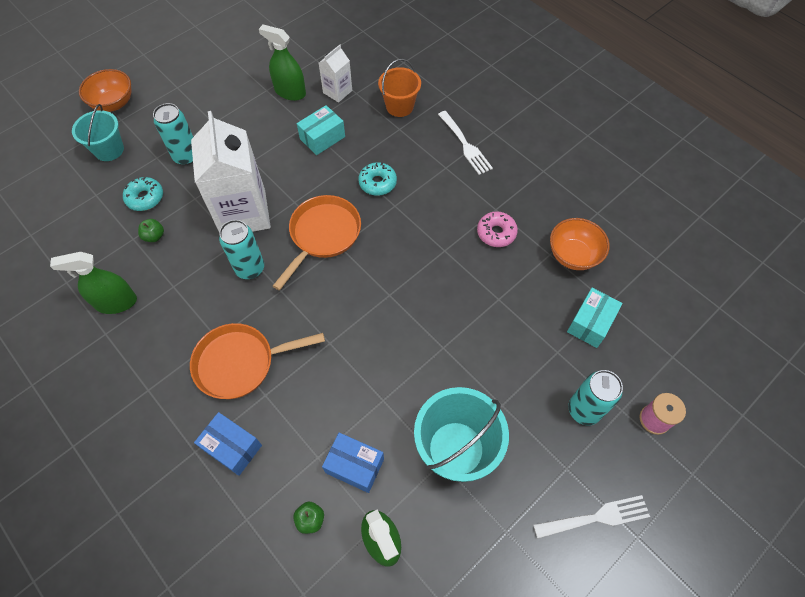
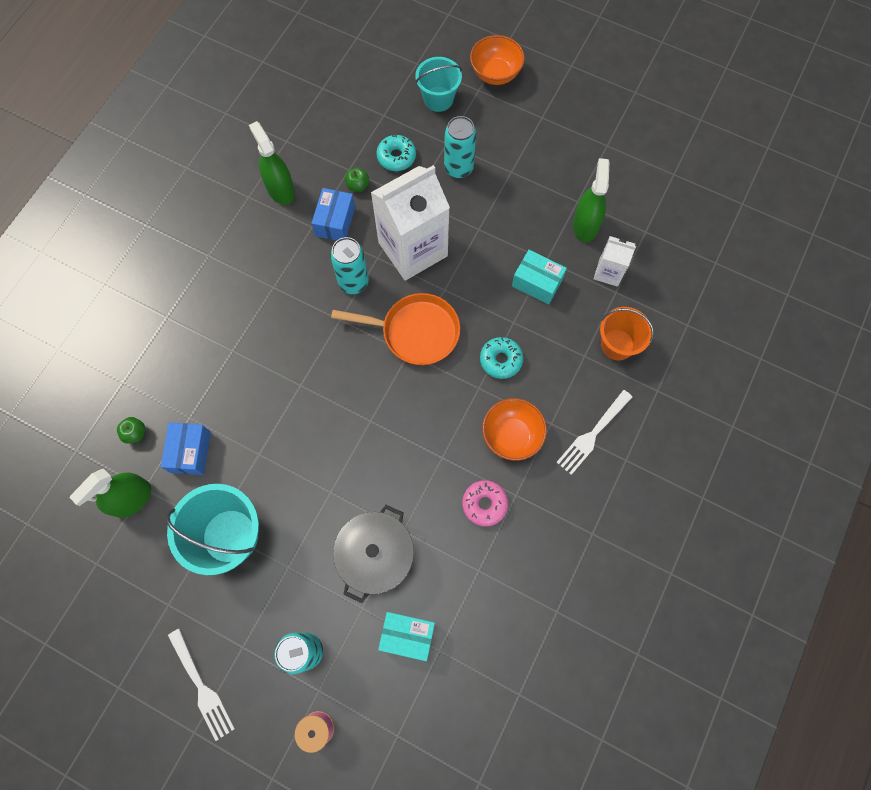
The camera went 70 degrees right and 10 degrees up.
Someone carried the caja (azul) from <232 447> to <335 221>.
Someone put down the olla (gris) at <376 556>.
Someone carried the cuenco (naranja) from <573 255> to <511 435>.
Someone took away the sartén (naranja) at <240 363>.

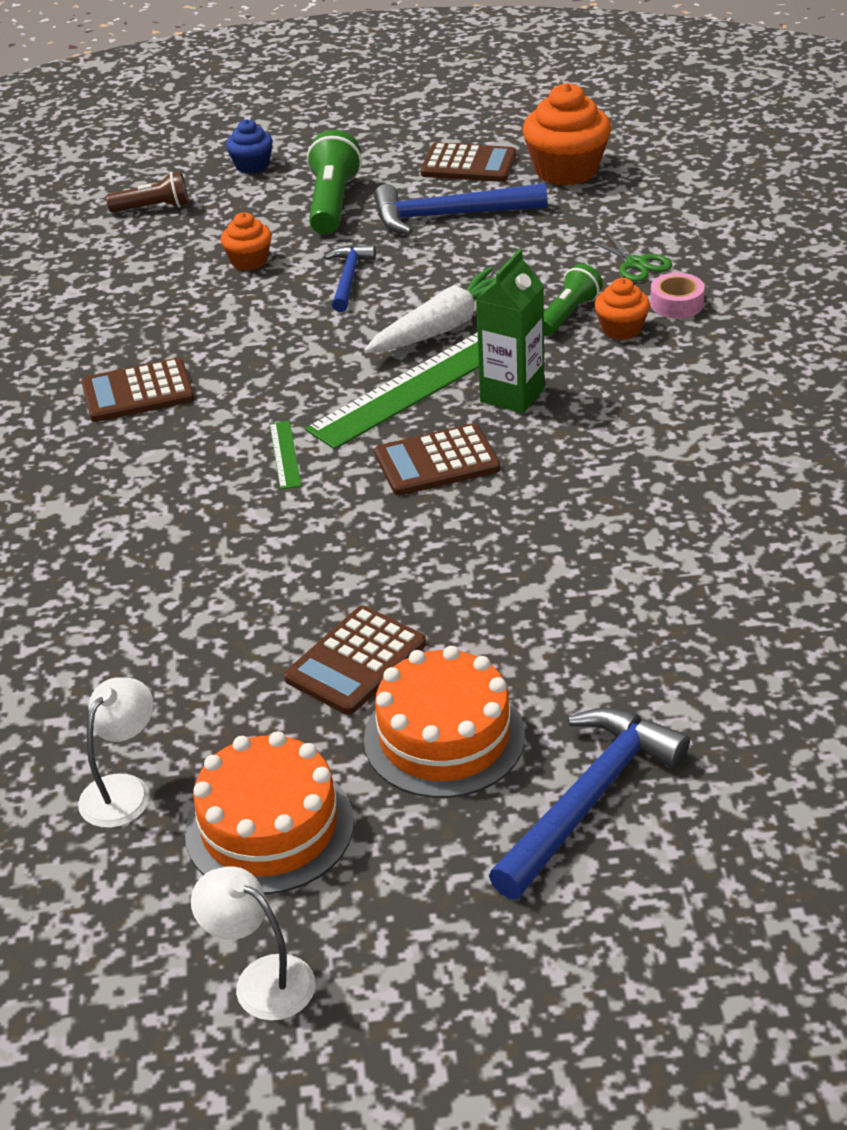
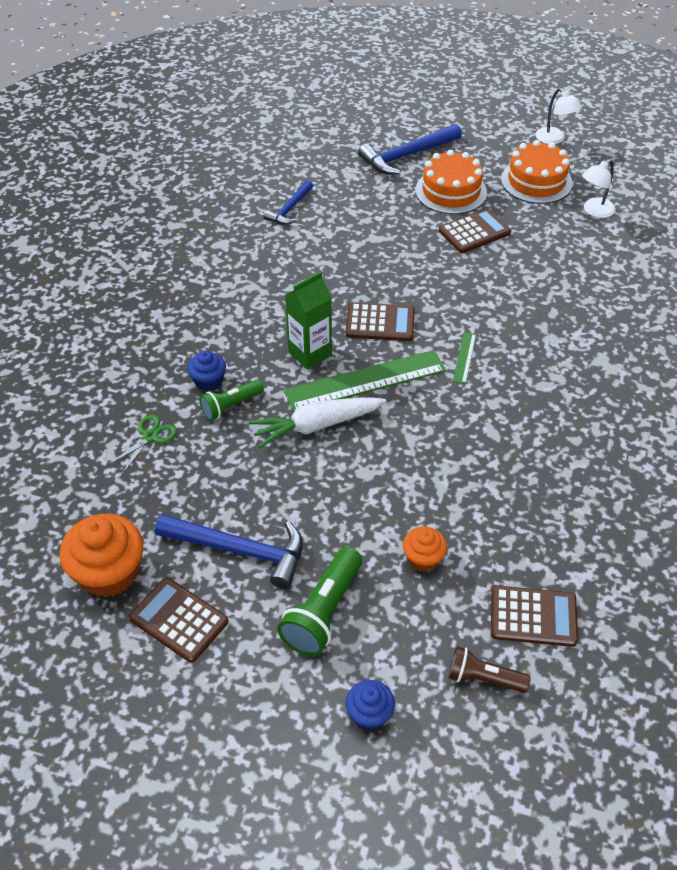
The camera went 160 degrees left and 10 degrees up.
Someone rotated the tijeras (verde) at <636 264> by 45 degrees clockwise.
Someone repainted the magdalena (naranja) at <621 329>, which became the magdalena (azul) at <208 381>.
Someone carried the martillo (azul) from <349 278> to <290 209>.
Someone carried the calculadora (marrón) from <138 392> to <533 617>.
Someone took away the cinta adhesiva (rosa) at <676 304>.

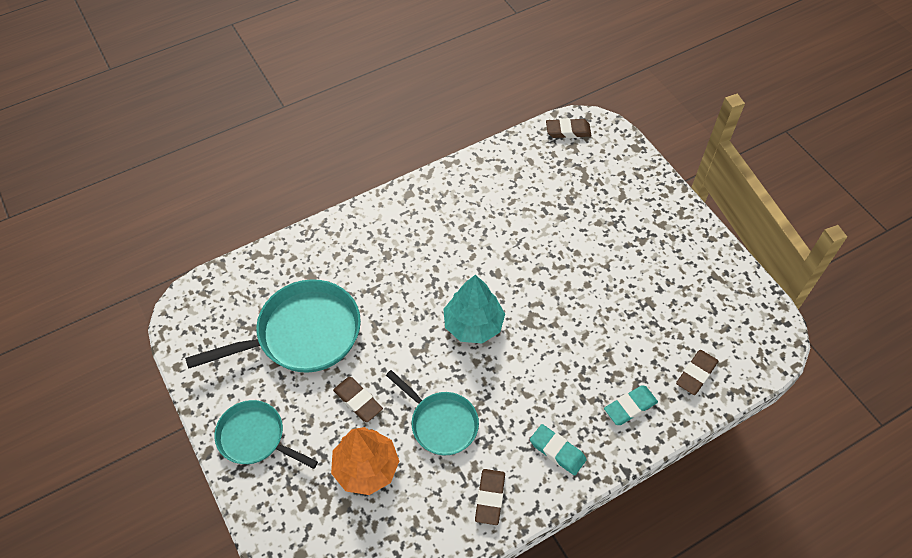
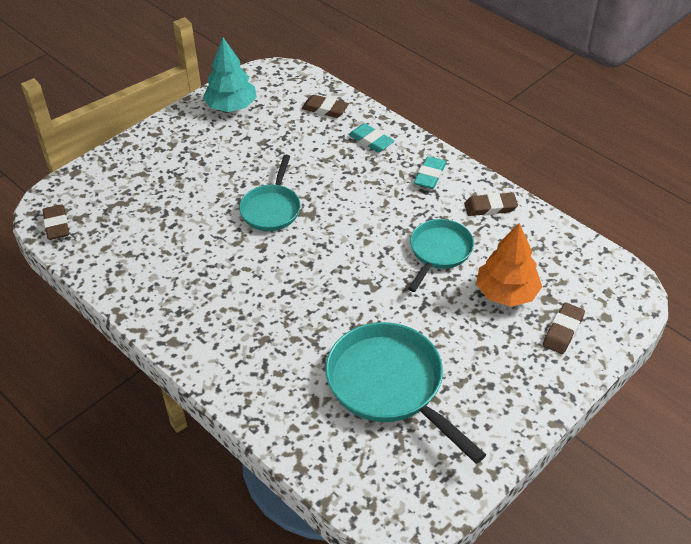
The camera went 105 degrees left and 10 degrees down.
Someone carried the árbol (turquesa) from <473 324> to <231 106>.
Someone carried the sartén (turquesa) from <255 437> to <271 209>.
Someone carried the goma de borrar (marrón) from <358 401> to <563 331>.

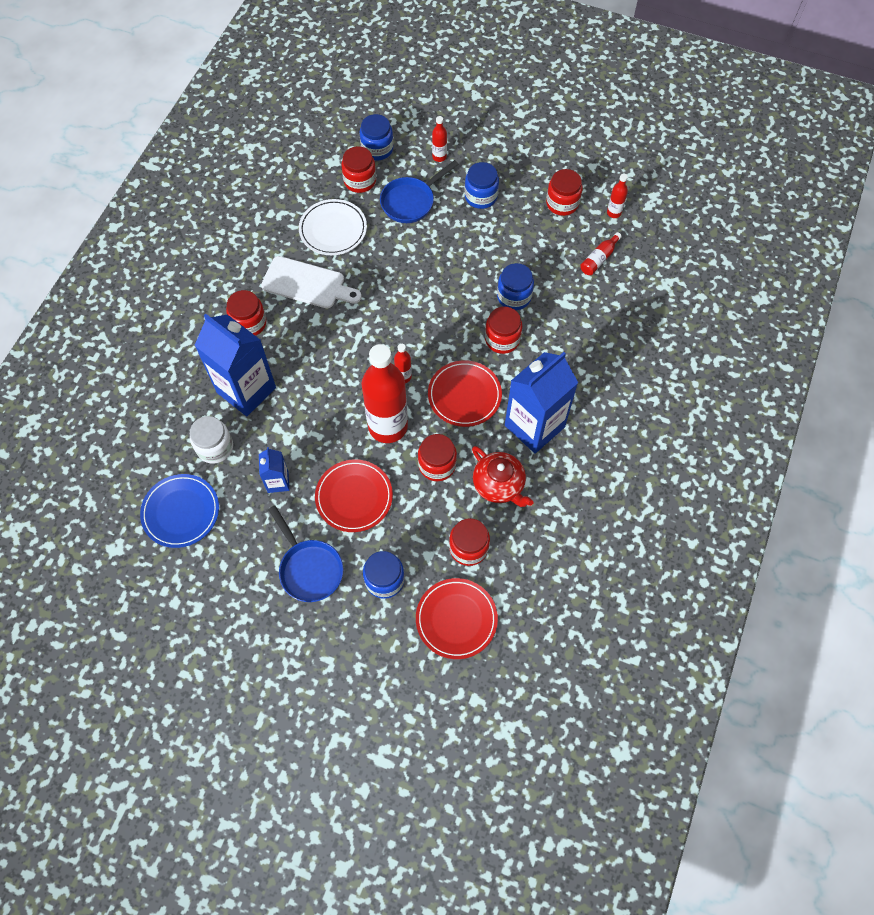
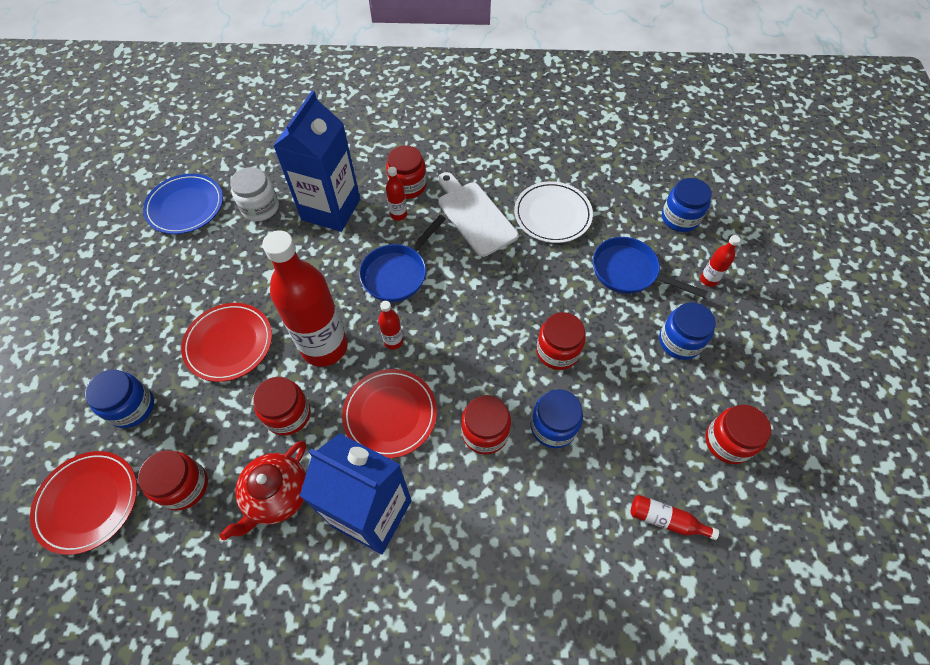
The camera went 70 degrees right and 5 degrees down.
Someone carried the sartén (azul) from <309 568> to <398 273>.
Someone carried the botella (rojo) from <614 213> to <398 215>.
Someone rotated the tabla de cortar (blanco) at <307 284> by 150 degrees clockwise.
Someone carried the tarro (rojo) from <360 181> to <557 351>.
Someone took away the cartón de leche (azul) at <278 482>.

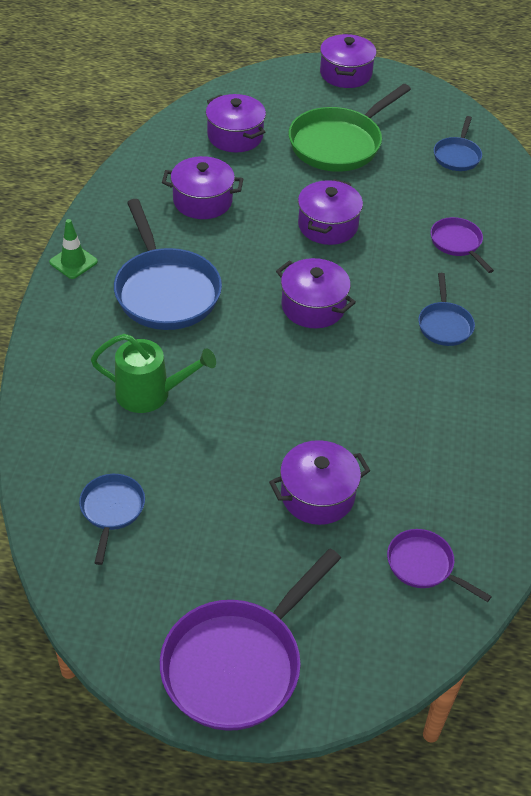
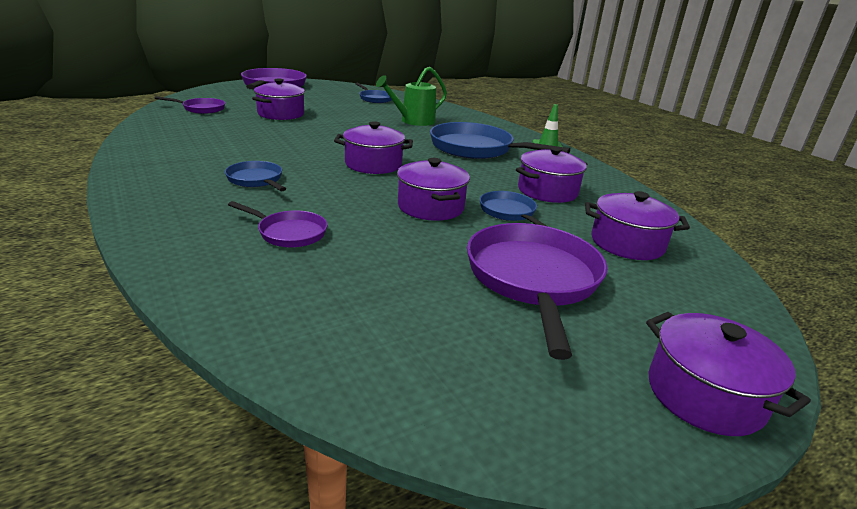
The camera went 140 degrees right and 20 degrees down.
Someone repainted the sartén (verde) at <339 144>, which became the sartén (morado) at <533 279>.
Someone carried the sartén (azul) from <457 156> to <509 212>.

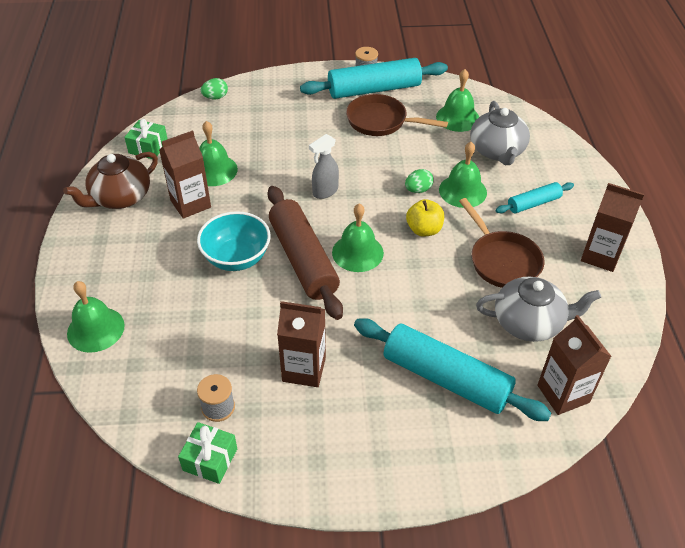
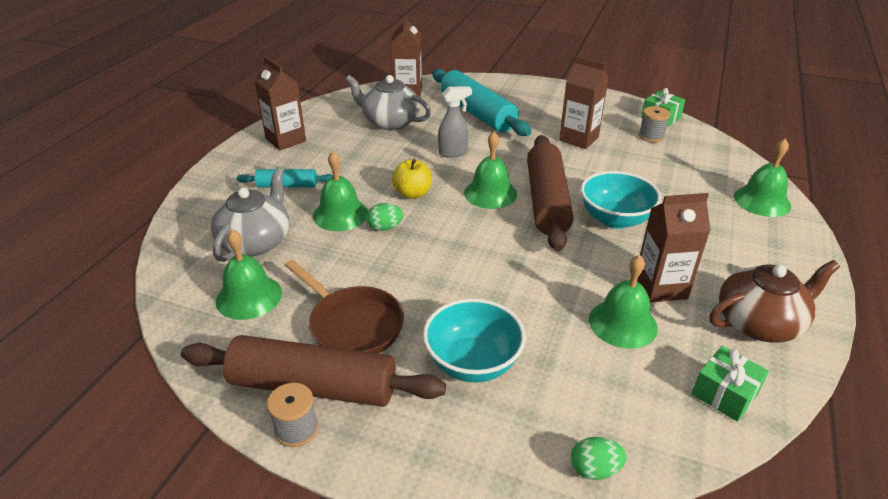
The camera went 155 degrees left and 10 degrees down.
Someone repainted the rodillo (turquesa) at <374 90>, which became the rodillo (marrón) at <313 386>.
Someone put down the cuenco (turquesa) at <472 363>.
Someone carried the pulverizador (gris) from <325 192> to <453 153>.
Someone took away the sartén (marrón) at <502 261>.

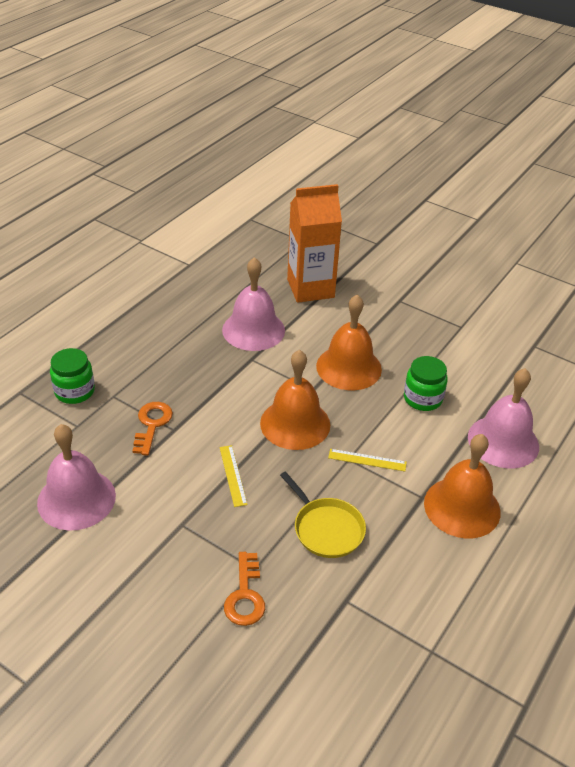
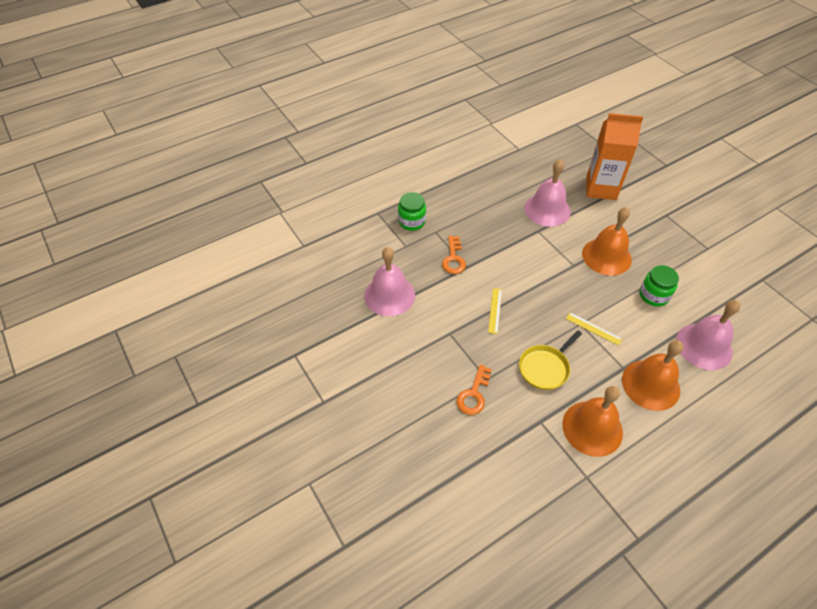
The camera went 25 degrees right and 10 degrees up.
Someone rotated the llave (naranja) at <152 424> by 150 degrees clockwise.
Someone rotated the sartén (amarillo) at <326 529> by 60 degrees clockwise.
Someone carried the campana (naranja) from <295 423> to <592 428>.

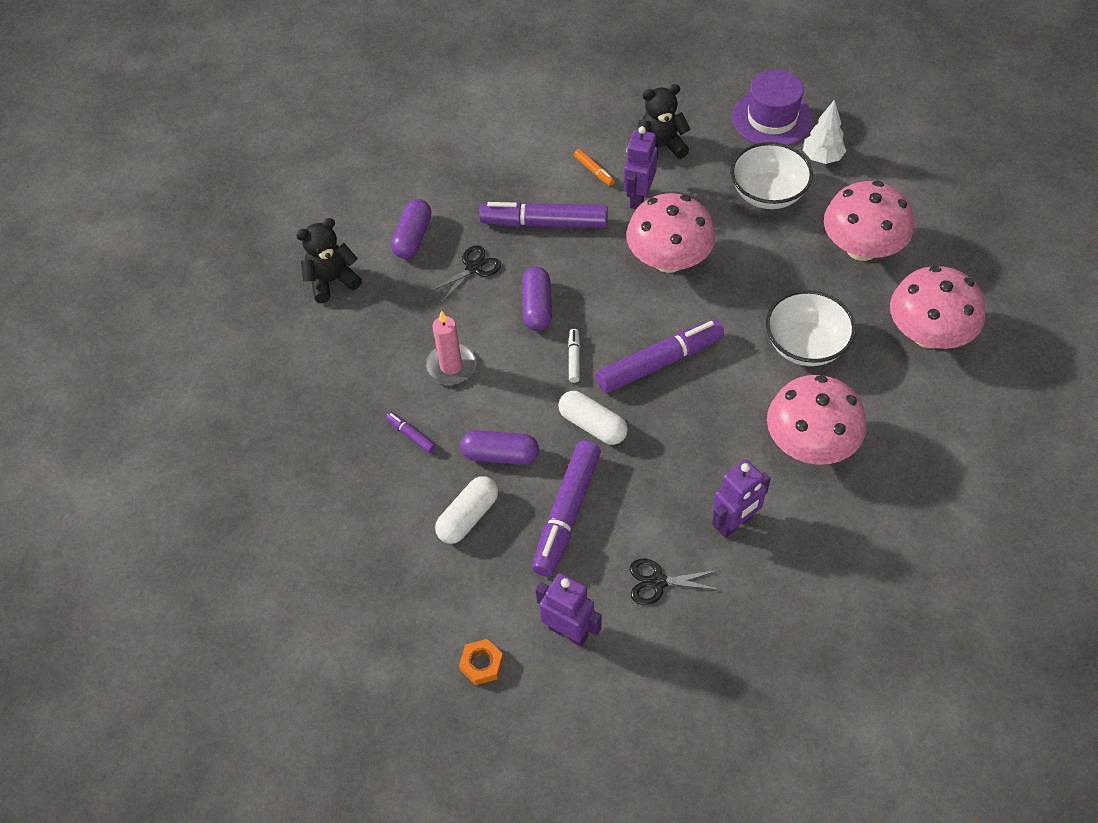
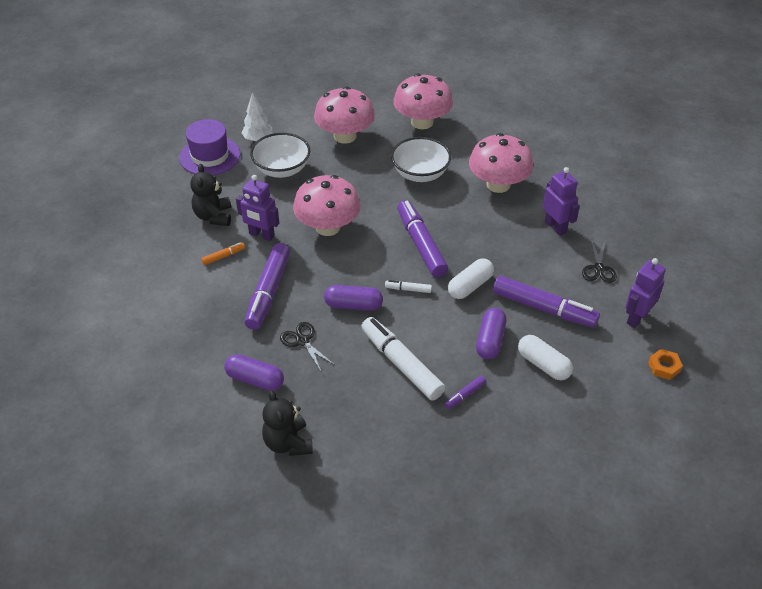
The camera went 85 degrees left and 10 degrees down.
Someone swapped the vela (rosa) at <451 366> for the rotulador (blanco) at <401 364>.

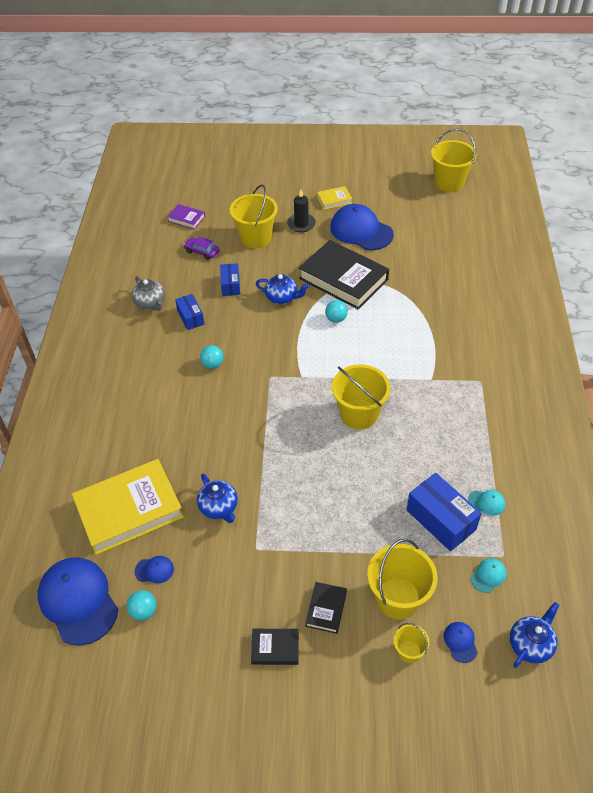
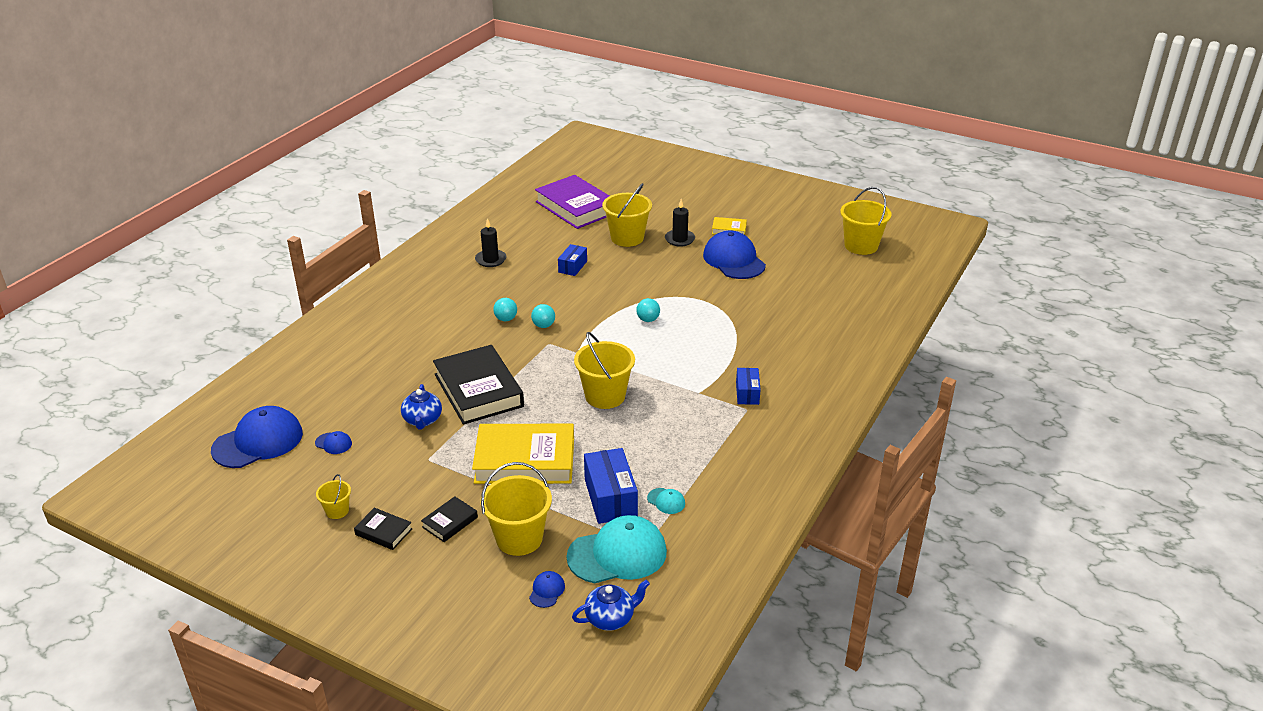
The camera went 25 degrees right and 15 degrees down.
Someone rotated the gorra (azul) at <78 601> by 60 degrees clockwise.
Someone carried the balde (amarillo) from <409 651> to <337 511>.
Someone carried the libro (negro) from <343 279> to <478 390>.
Someone carried the libro (amarillo) from <129 510> to <525 460>.
Someone swapped the tetera (gris) at <150 303> for the vela (negro) at <490 260>.
Someone carried the pelota (turquesa) from <144 611> to <543 325>.
Someone scaled the libro (morado) at <186 219> by 2.22.
Someone scaled the gorra (turquesa) at <488 575> by 2.37.
Someone carried the caja (azul) from <190 317> to <747 393>.
Someone took away the coche (morado) at <202 251>.
Someone took away the tetera (azul) at <282 298>.

